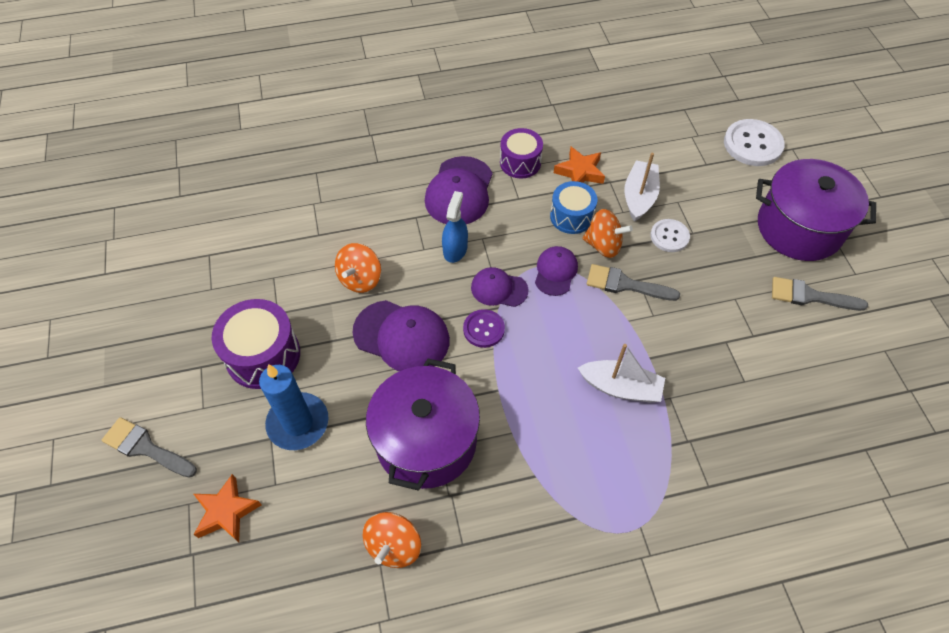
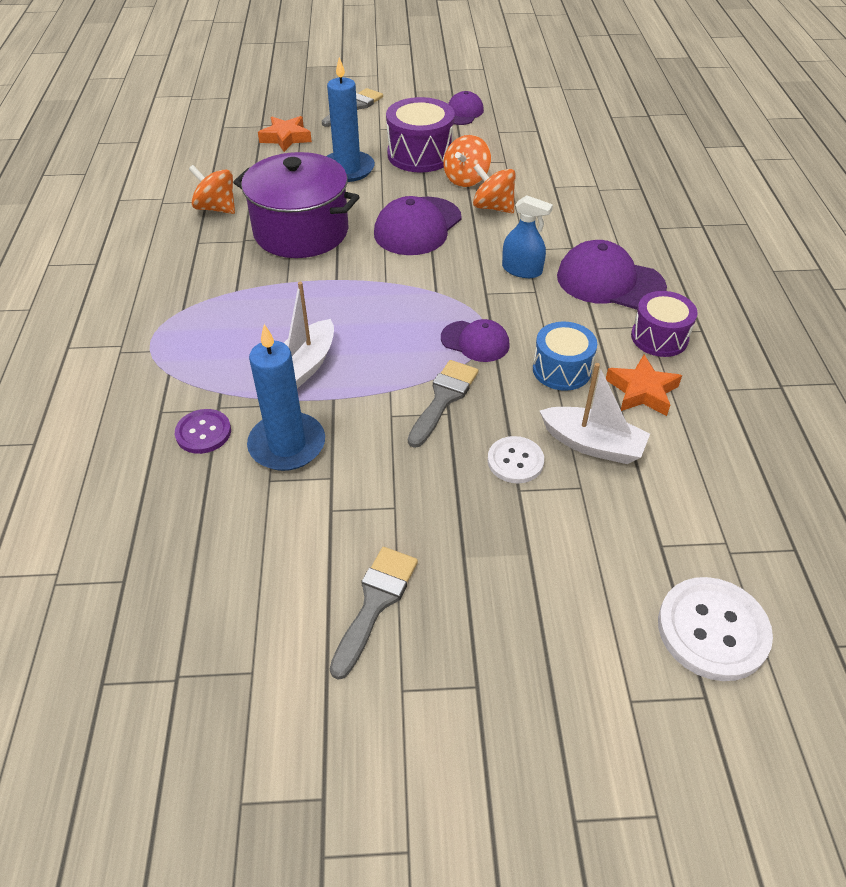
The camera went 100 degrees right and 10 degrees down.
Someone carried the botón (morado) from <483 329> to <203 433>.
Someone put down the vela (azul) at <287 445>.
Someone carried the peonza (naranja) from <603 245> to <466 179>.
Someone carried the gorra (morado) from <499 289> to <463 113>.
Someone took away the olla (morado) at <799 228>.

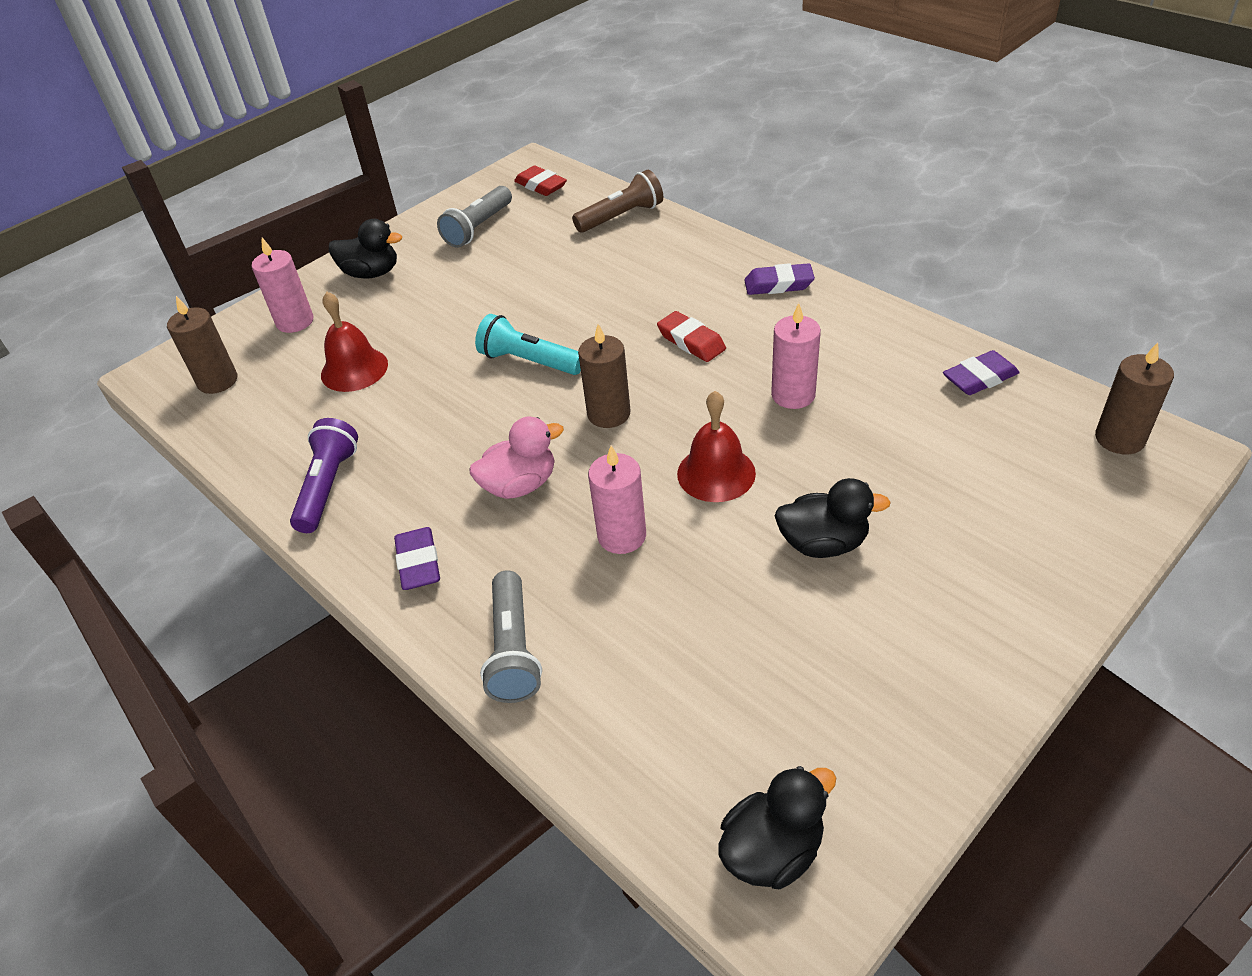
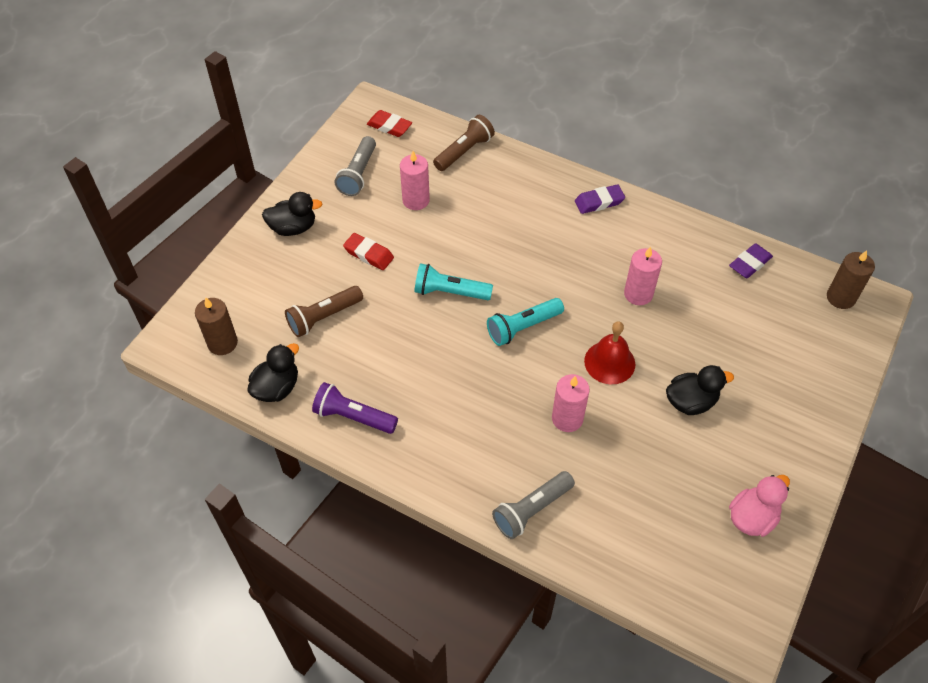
The camera went 20 degrees left and 10 degrees up.
Someone carried the pato (negro) from <772 850> to <277 388>.
Someone swapped the campana (rojo) at <354 369> for the lámpara de mano (marrón) at <324 317>.
Someone rotated the lámpara de mano (morado) at <328 486> by 60 degrees counterclockwise.
Someone carried the goma de borrar (rojo) from <691 341> to <368 254>.
Someone carried the vela (rosa) from <295 321> to <416 200>.
Someone swapped the vela (marrón) at <609 414> for the lámpara de mano (turquesa) at <523 327>.
Someone rotated the lámpara de mano (gris) at <513 650> by 75 degrees clockwise.
Someone carried the pato (rosa) from <520 485> to <752 517>.
Someone took away the goma de borrar (morado) at <419 563>.

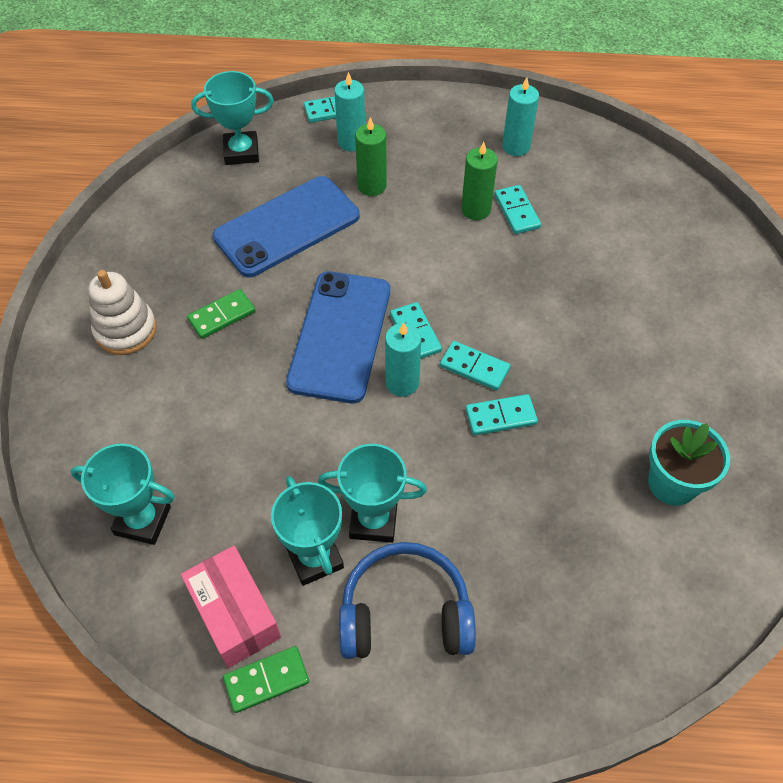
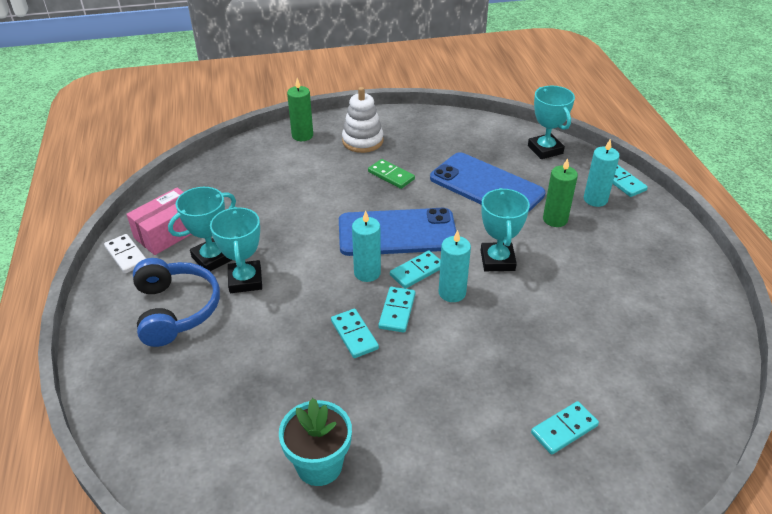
The camera went 75 degrees right and 15 degrees down.
Someone repainted the ficha de dominó (verde) at <266 680>, which became the ficha de dominó (blanco) at <126 255>.
Someone carried the vela (verde) from <476 209> to <302 135>.
Someone carried the vela (turquesa) from <516 146> to <452 293>.
Someone carried the trofeo (turquesa) from <143 520> to <497 260>.
Someone carried the ficha de dominó (turquesa) from <517 211> to <564 429>.

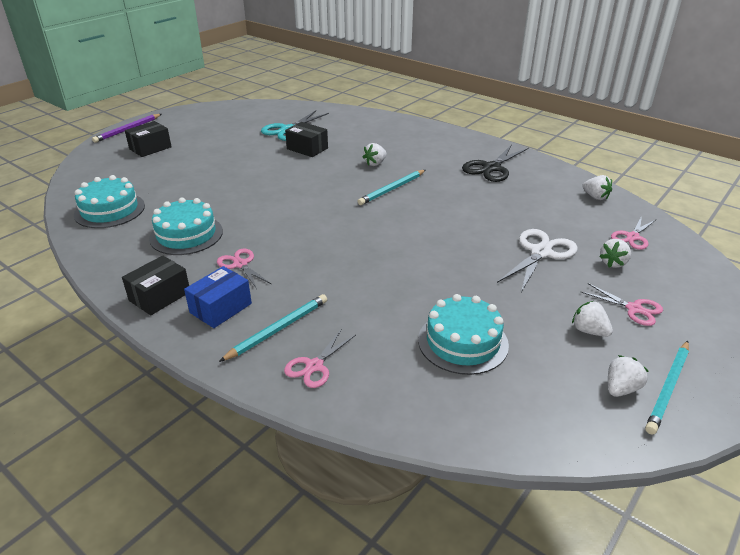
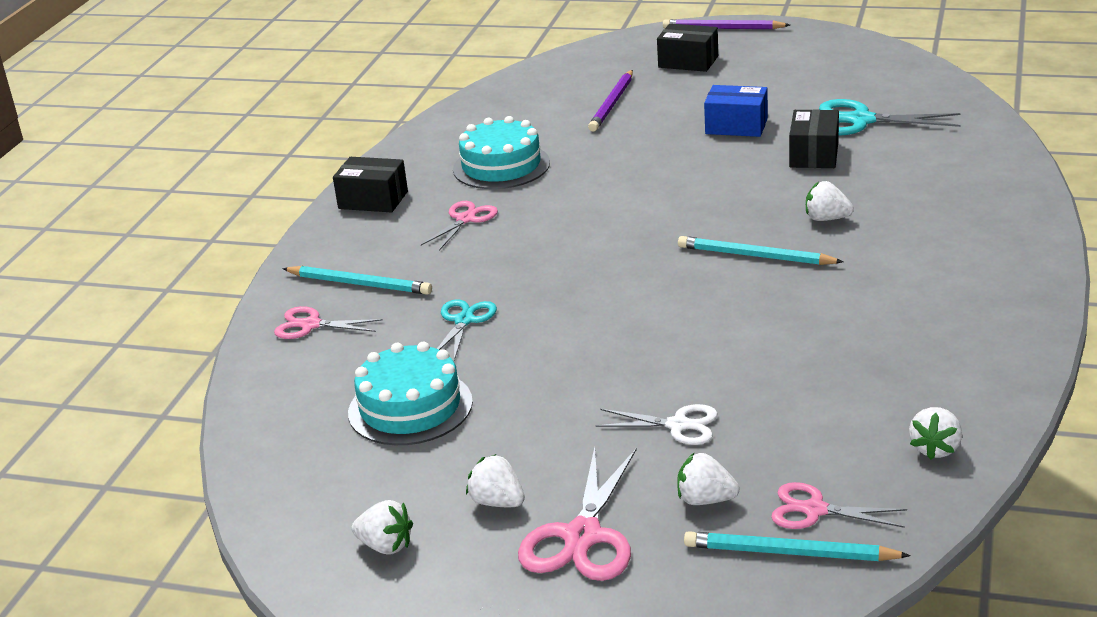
The camera went 70 degrees right and 5 degrees down.
Someone put down the tijeras (turquesa) at <464 320>.
Someone rotated the fresa (blanco) at <589 331> by 75 degrees counterclockwise.
Someone scaled the tijeras (rosa) at <634 309> by 1.59.
Someone put down the lápiz (morado) at <612 104>.
Someone scaled the tijeras (blanco) at <540 252> by 0.63.
Someone carried the lápiz (turquesa) from <668 388> to <790 553>.
Someone carried the caja (azul) from <220 308> to <736 126>.
Someone took away the tarta (turquesa) at <109 210>.
Someone took away the tijeras (negro) at <491 168>.

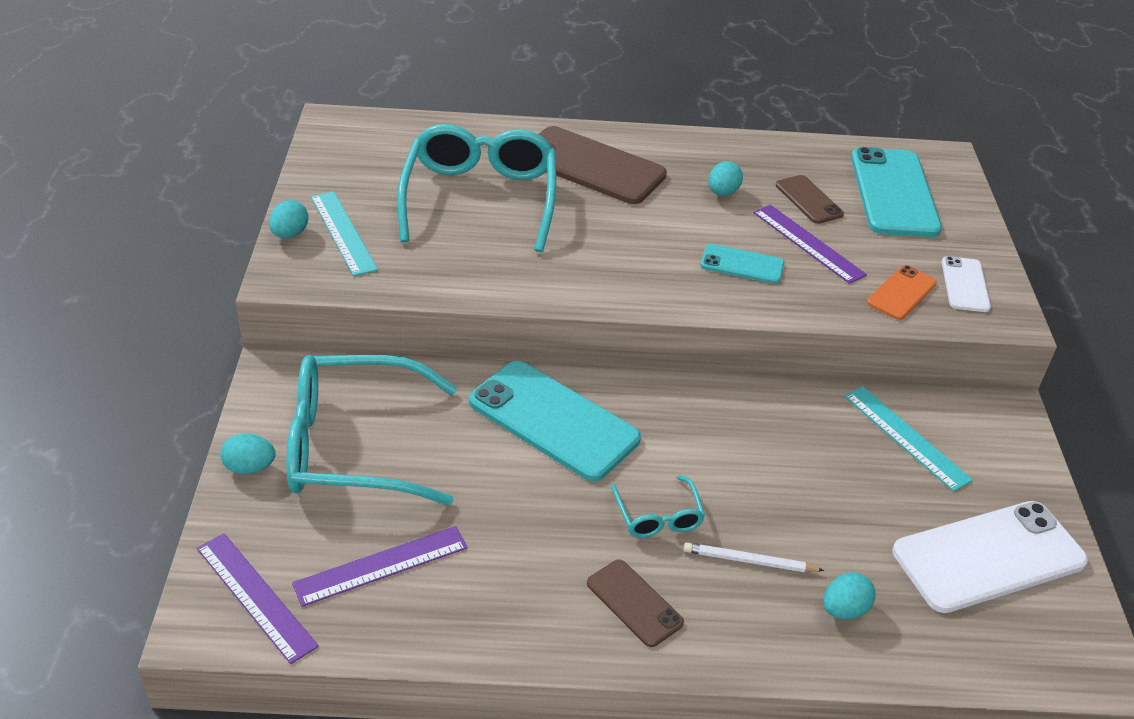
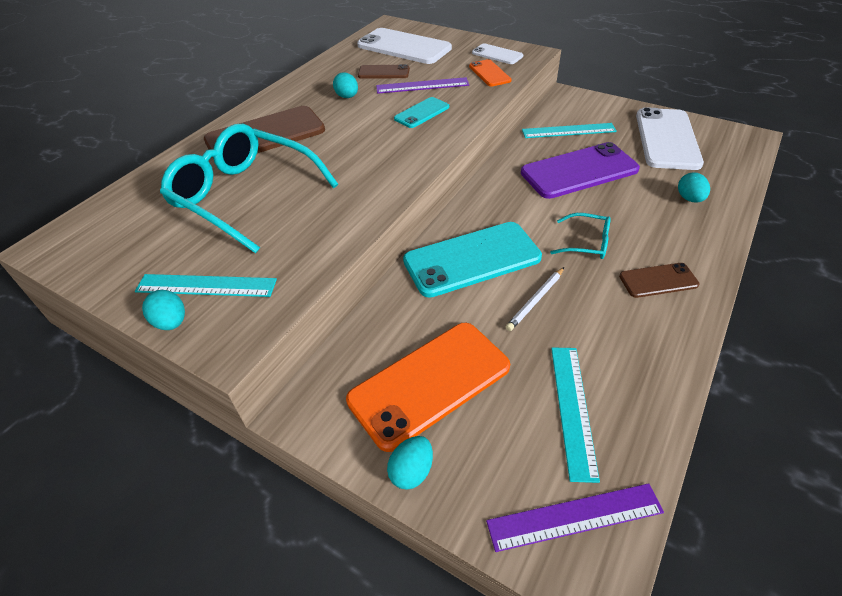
The camera went 55 degrees left and 5 degrees up.
Someone swapped the gafas (turquesa) at <354 446> for the móvil (naranja) at <429 383>.
Someone repainted the móvil (turquesa) at <893 193>, which became the móvil (blanco) at <404 47>.
Someone carried the lápiz (blanco) from <749 561> to <535 300>.
Someone put down the móvil (morado) at <579 171>.
Someone repainted the regla (morado) at <381 565>, which became the regla (turquesa) at <573 409>.

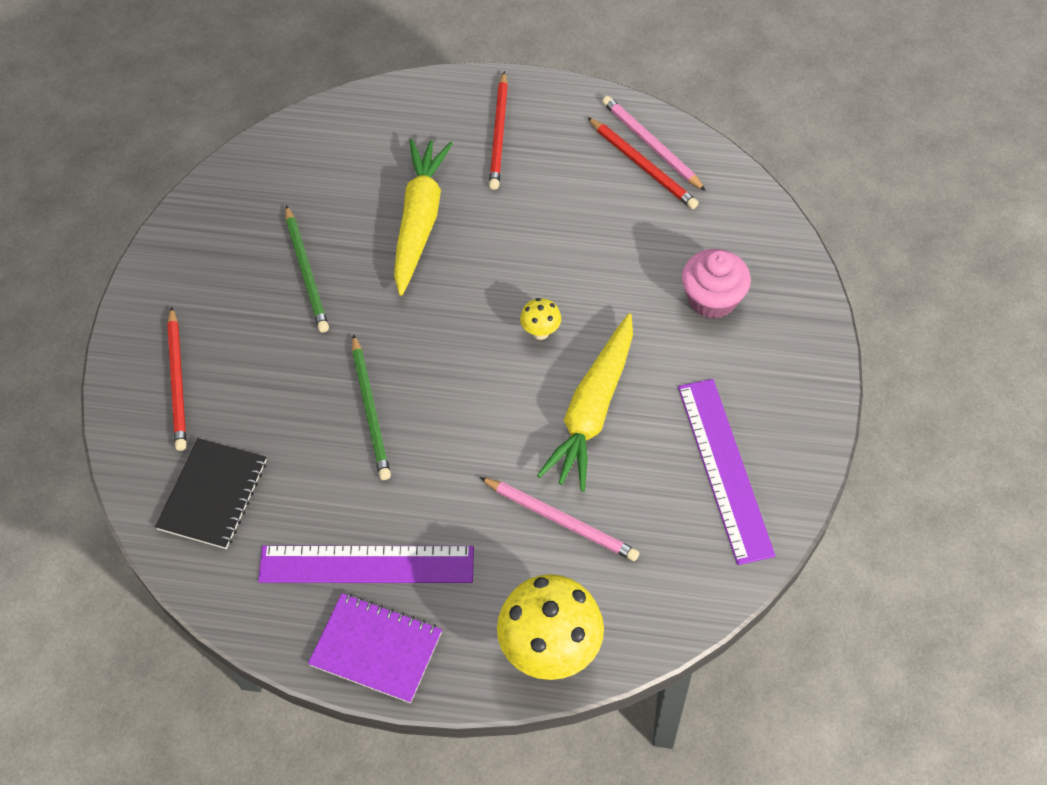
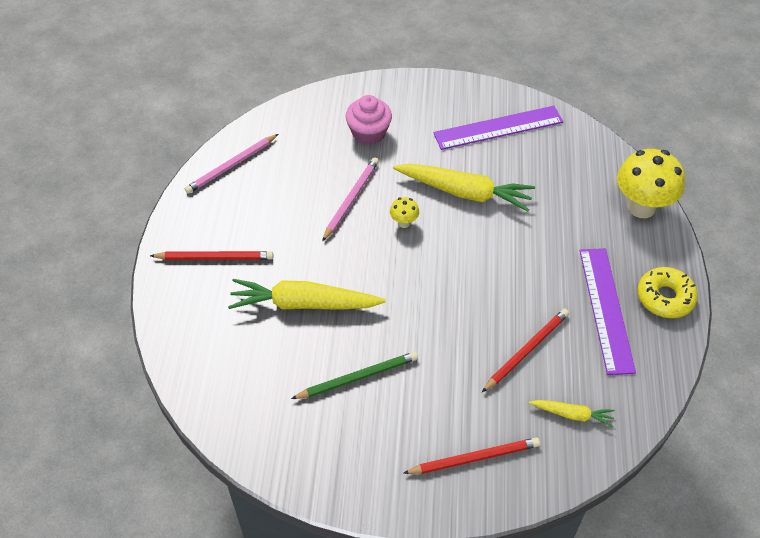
The camera went 95 degrees left and 5 degrees down.
Someone carried the lápiz (rosa) from <561 520> to <351 199>.
Someone carried the lápiz (rojo) from <643 166> to <526 350>.
Someone swapped the cuaderno (negro) at <213 495> for the zanahoria (amarillo) at <572 414>.
Someone swapped the cuaderno (morado) at <376 649> for the rosquilla (amarillo) at <665 297>.
Someone took away the lápiz (verde) at <370 410>.

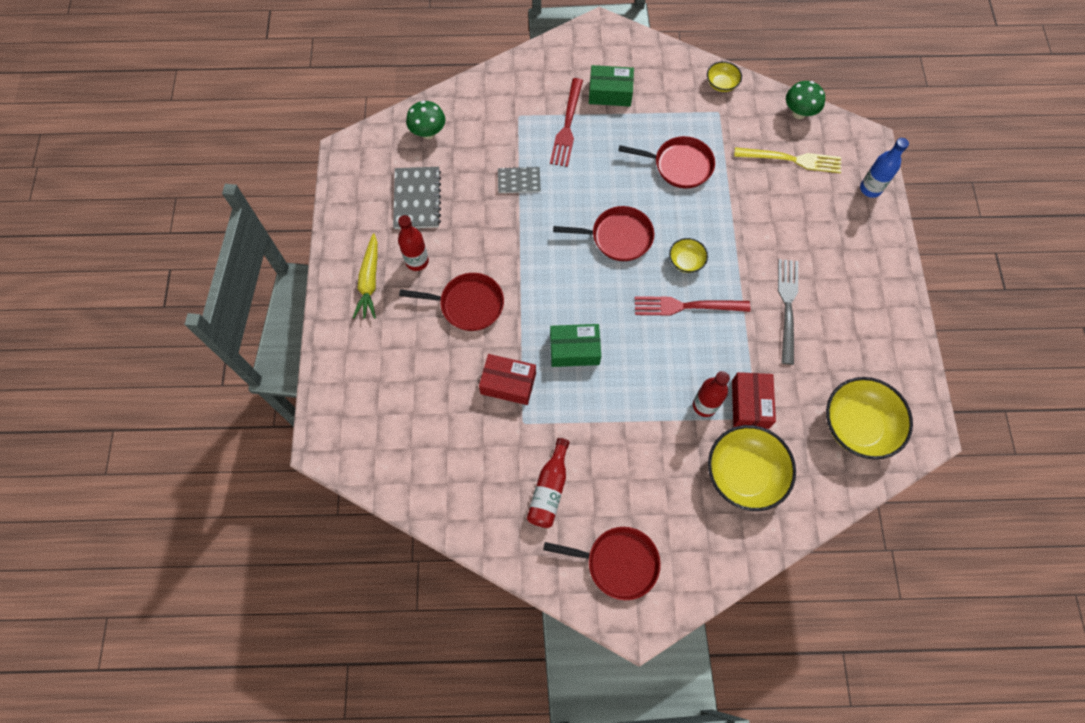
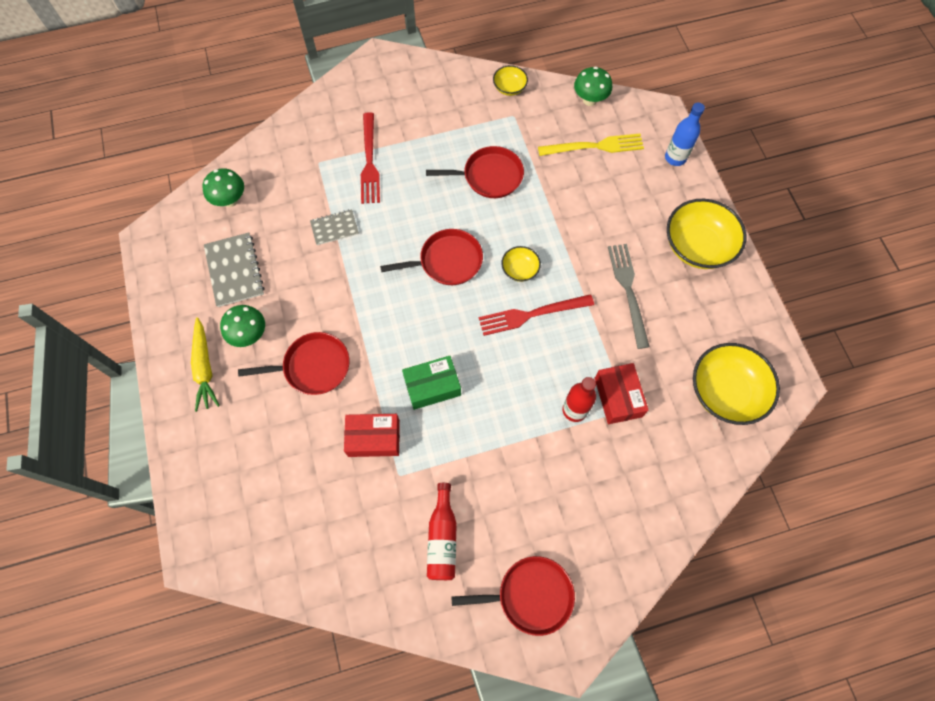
The camera went 15 degrees left and 0 degrees up.
Someone swapped the botella (rojo) at <417 261> for the seta (verde) at <249 335>.
Someone carried the cuenco (amarillo) from <744 474> to <697 246>.
Someone took away the caja (verde) at <610 93>.

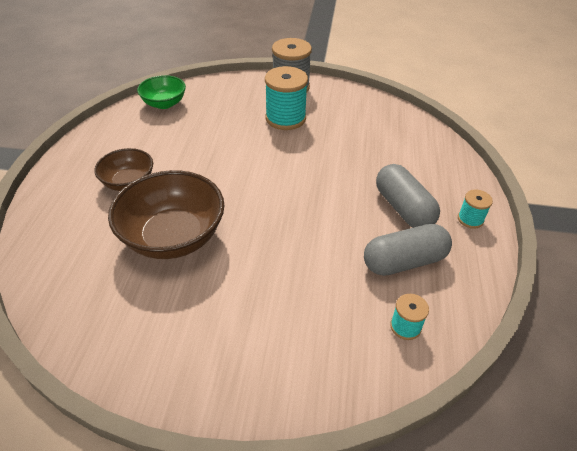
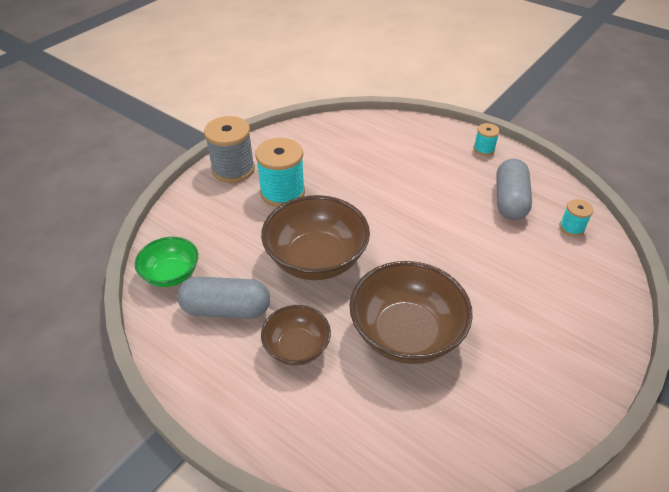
The camera went 60 degrees left and 0 degrees up.
Someone carried the cápsula (gris) from <403 208> to <226 309>.
Someone put down the cuenco (marrón) at <316 259>.

